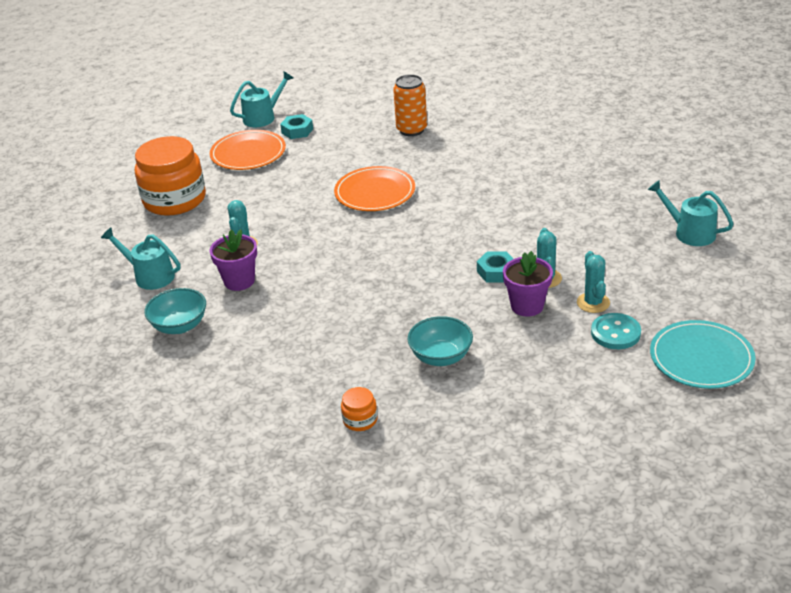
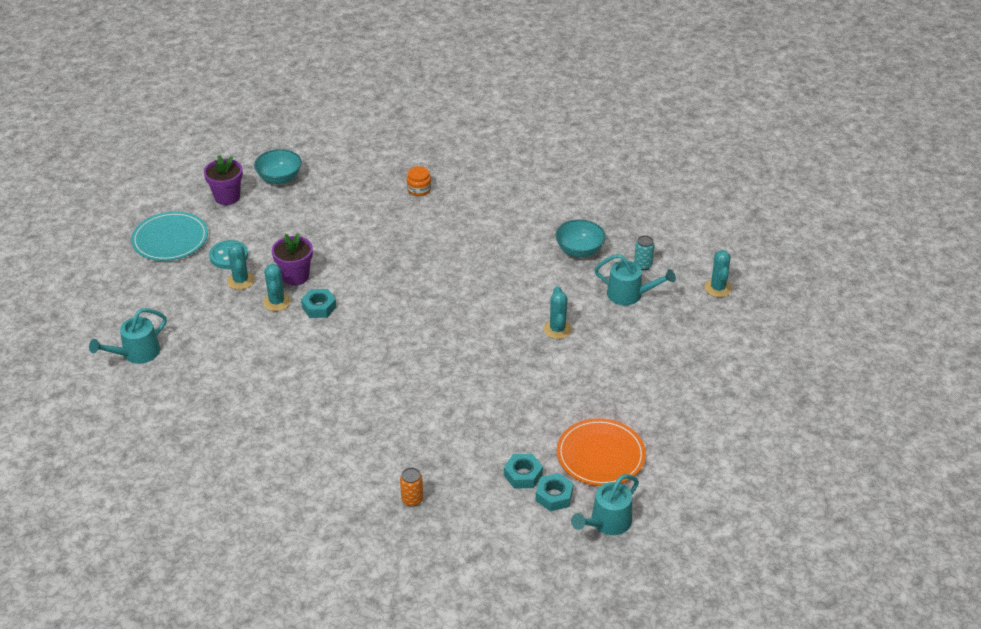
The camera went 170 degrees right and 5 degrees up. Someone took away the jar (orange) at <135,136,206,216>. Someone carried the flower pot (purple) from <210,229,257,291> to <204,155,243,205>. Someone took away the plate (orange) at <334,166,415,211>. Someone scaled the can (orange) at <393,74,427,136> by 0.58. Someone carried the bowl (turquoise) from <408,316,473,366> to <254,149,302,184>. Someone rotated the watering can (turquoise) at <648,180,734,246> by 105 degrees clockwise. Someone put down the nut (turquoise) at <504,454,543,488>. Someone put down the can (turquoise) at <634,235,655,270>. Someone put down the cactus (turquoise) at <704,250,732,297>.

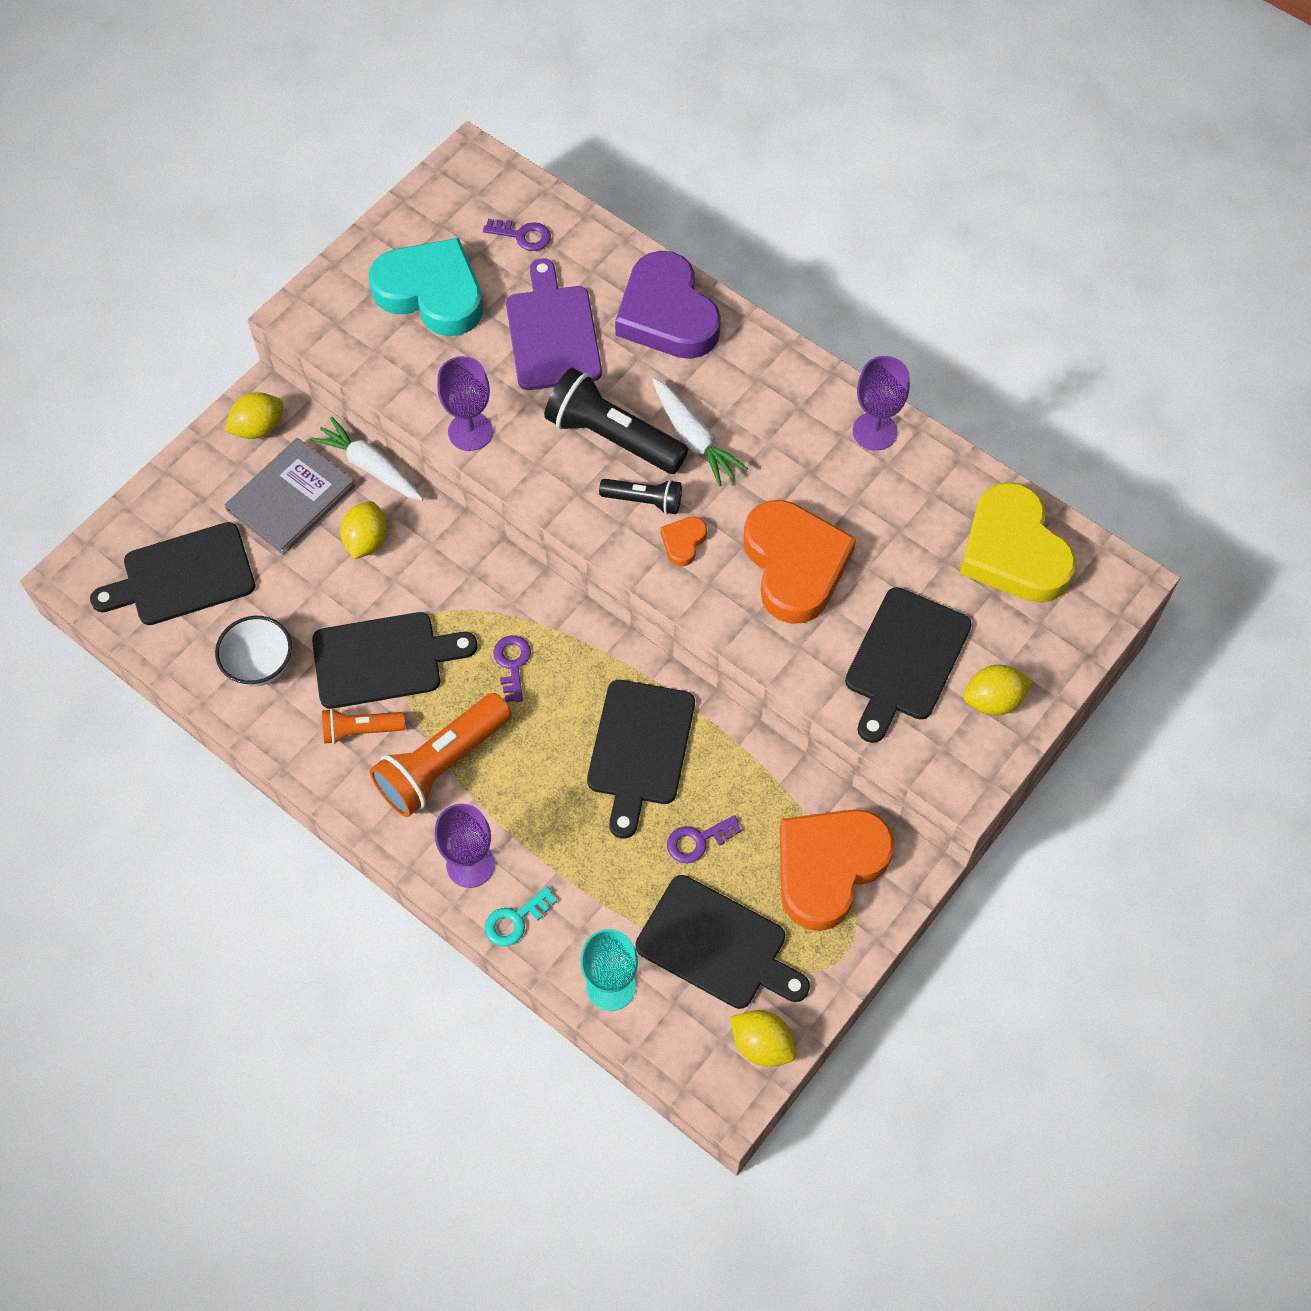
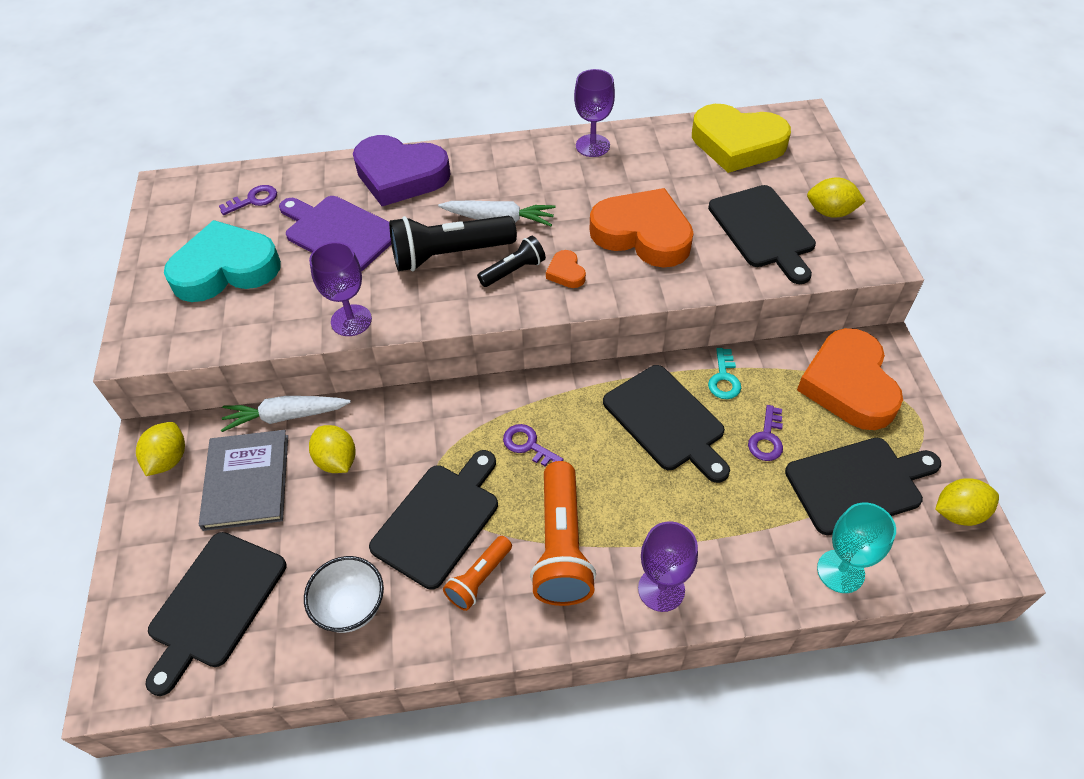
The camera went 45 degrees left and 10 degrees down. Someone carried the key (turquoise) from <485,886,557,946> to <708,348,741,399>. Someone rotated the lemon (yellow) at <963,665,1033,716> by 75 degrees clockwise.

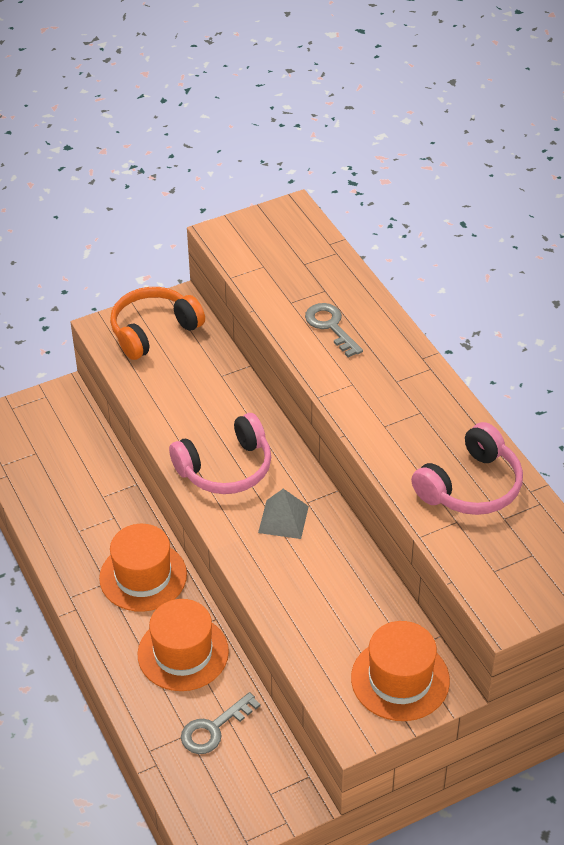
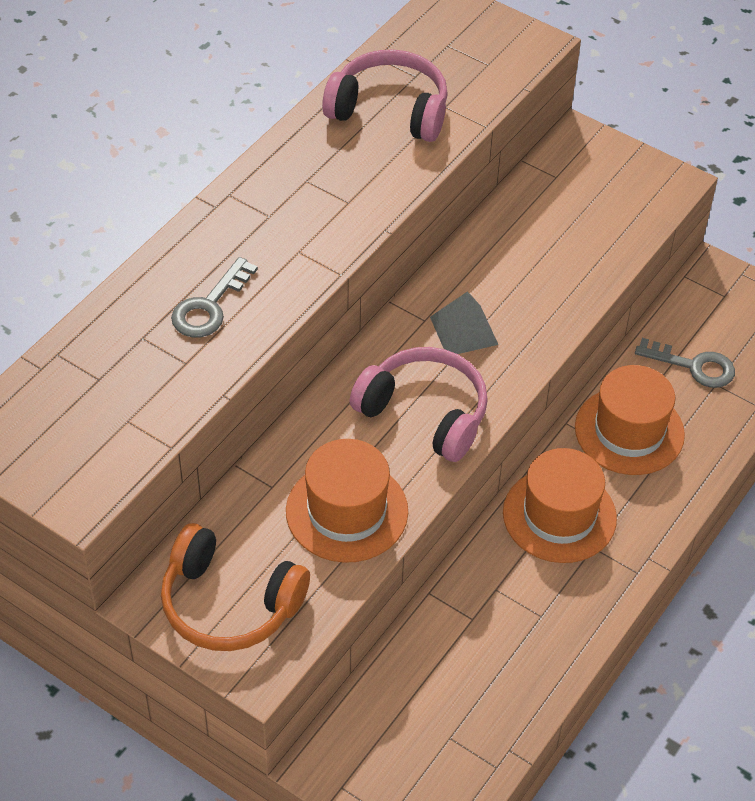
The camera went 120 degrees left and 5 degrees up. Someone carried the hat (orange) from <351,621,450,721> to <286,439,408,563>.

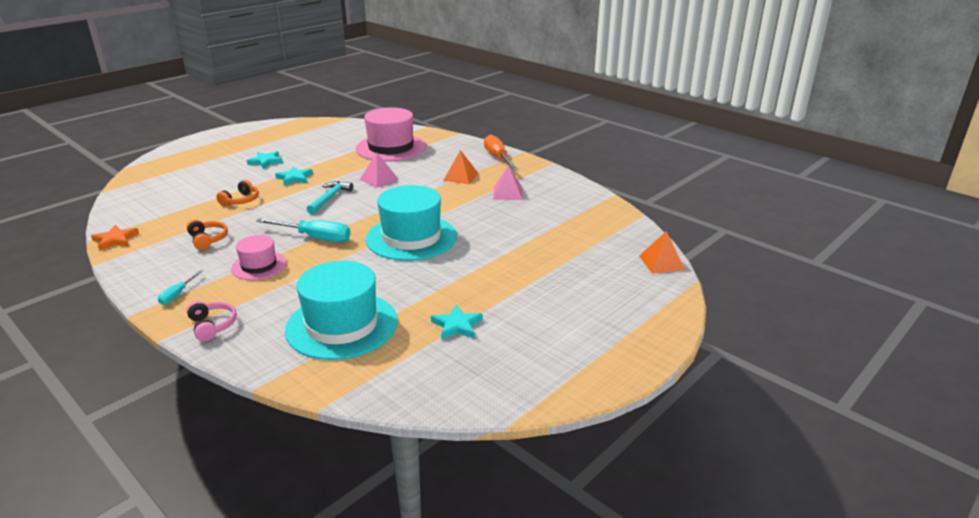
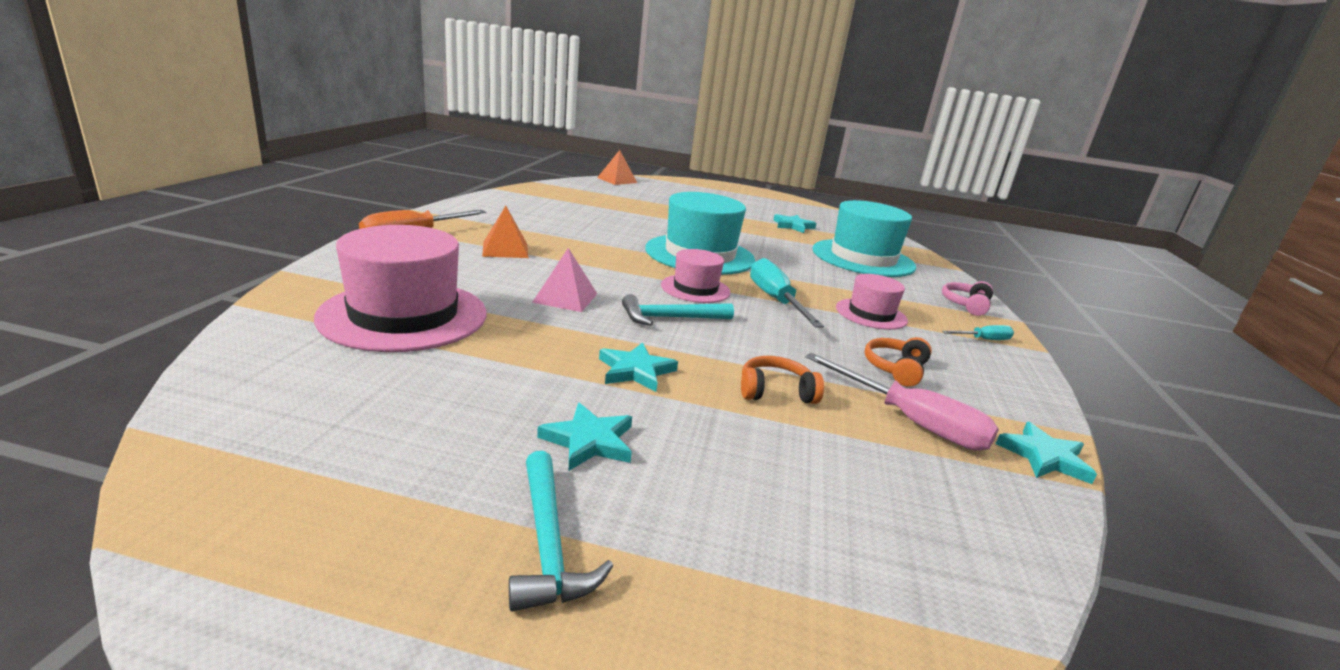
The camera went 125 degrees left and 5 degrees down. Someone repainted the star (orange) at <91,225,139,251>, which became the star (turquoise) at <996,422,1097,484>. Someone took away the pyramid (pink) at <493,165,523,200>. Someone put down the hammer (turquoise) at <509,451,613,612>. Someone put down the hat (pink) at <661,249,731,303>. Someone put down the screwdriver (pink) at <805,353,999,450>.

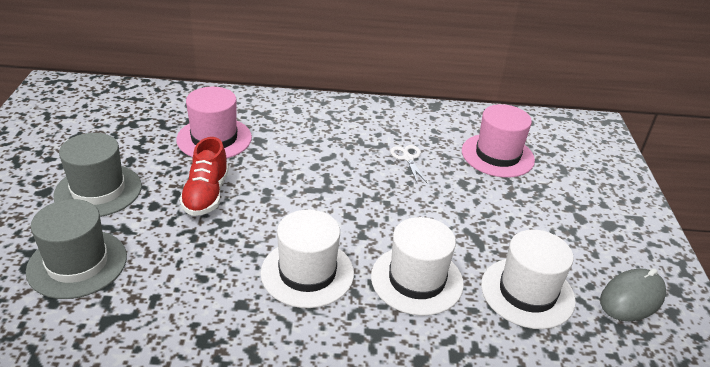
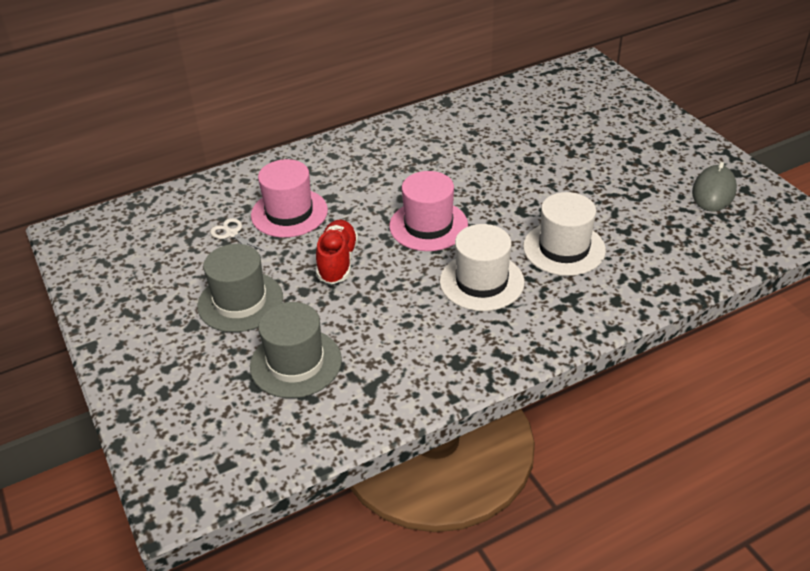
The camera went 25 degrees left and 5 degrees up. Someone rotated the shoe (red) at <179,137,229,216> by 150 degrees counterclockwise. Someone carried the scissors (white) from <390,145,428,184> to <210,218,265,252>. Someone carried the hat (pink) from <462,104,535,177> to <389,171,468,251>. Someone took away the hat (white) at <481,230,576,329>.

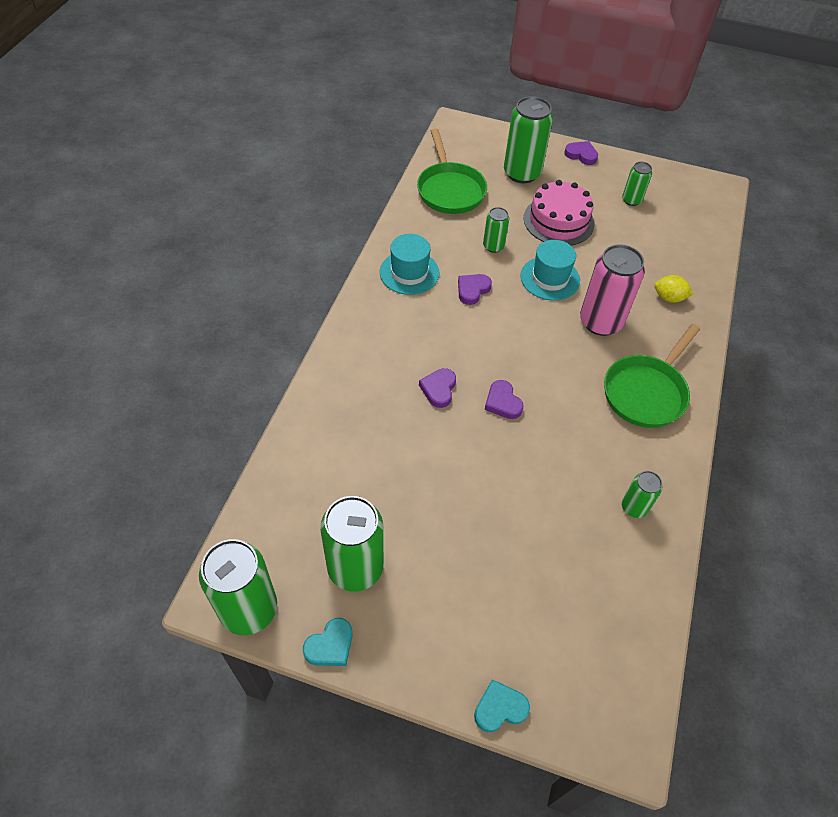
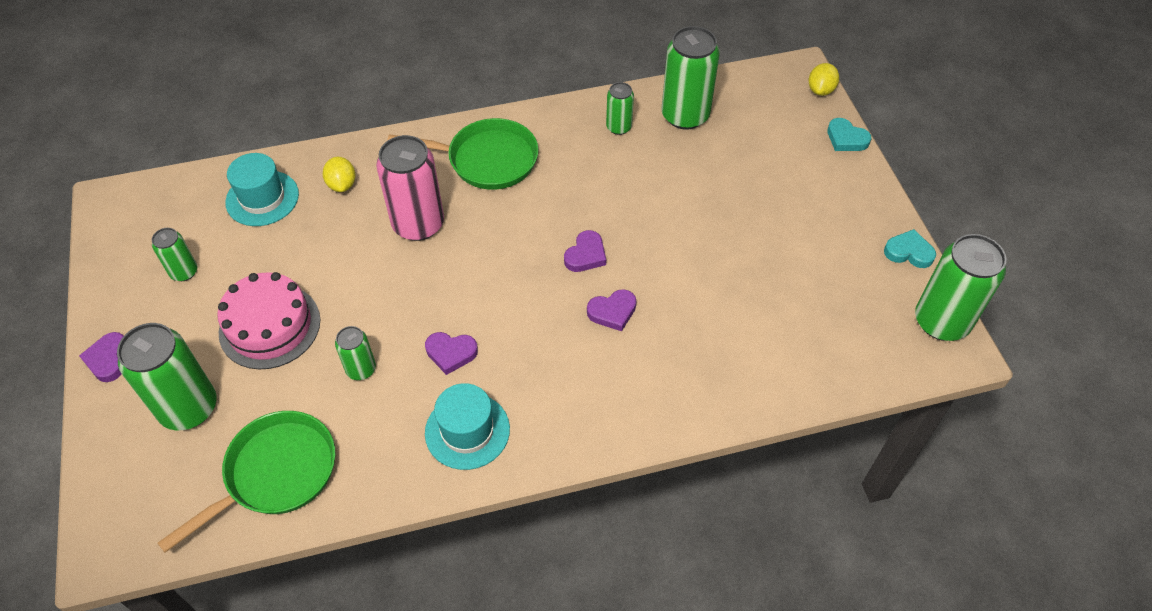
The camera went 120 degrees left and 0 degrees up. Someone carried the can (green) from <320,496,384,592> to <661,26,720,130>. Someone carried the hat (turquoise) from <520,240,580,301> to <225,153,299,226>. Someone put down the lemon (yellow) at <809,63,839,96>.

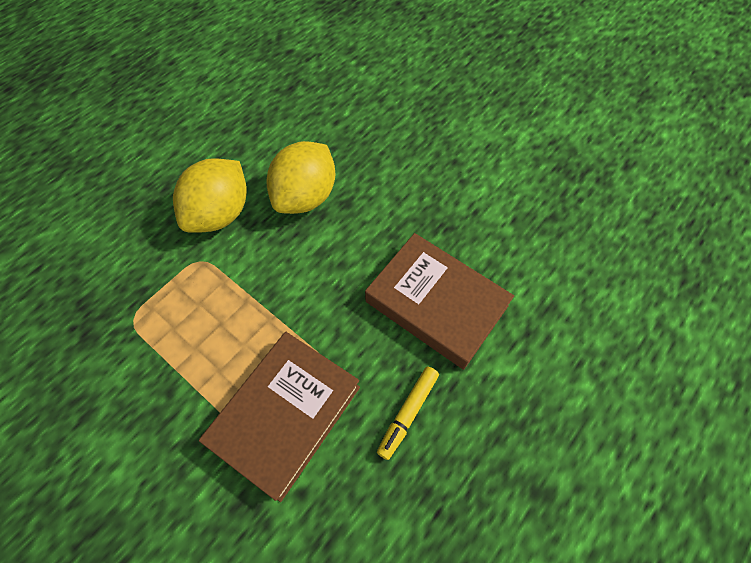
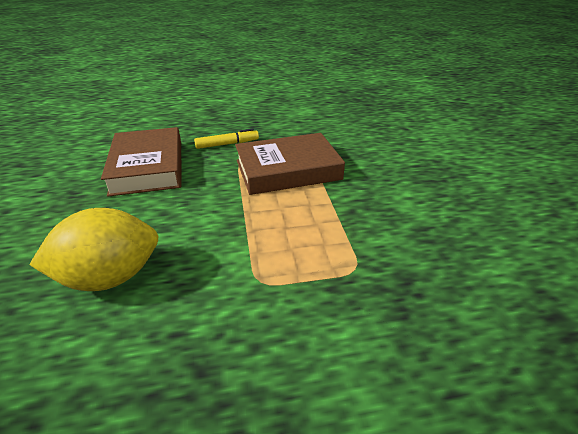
The camera went 140 degrees left and 25 degrees down. Someone took away the lemon (yellow) at <173,158,247,233>.

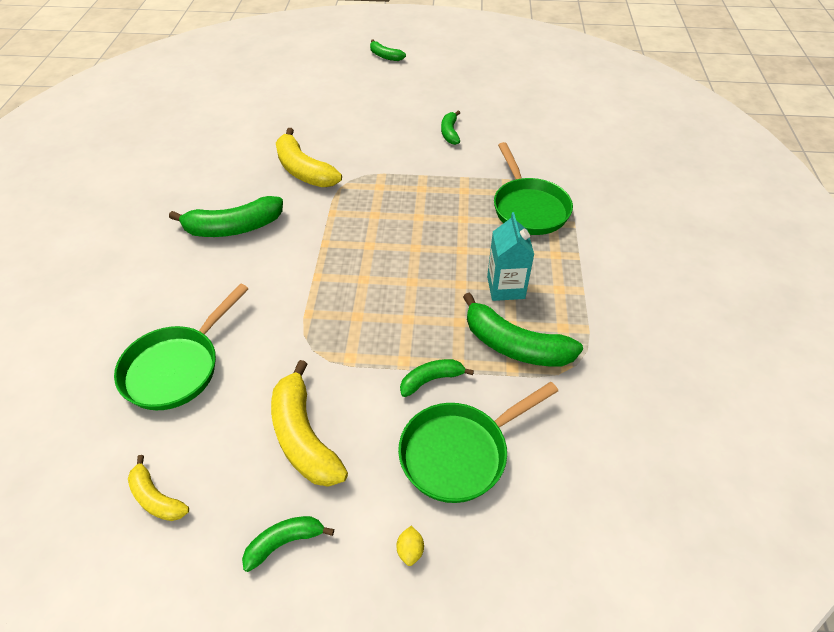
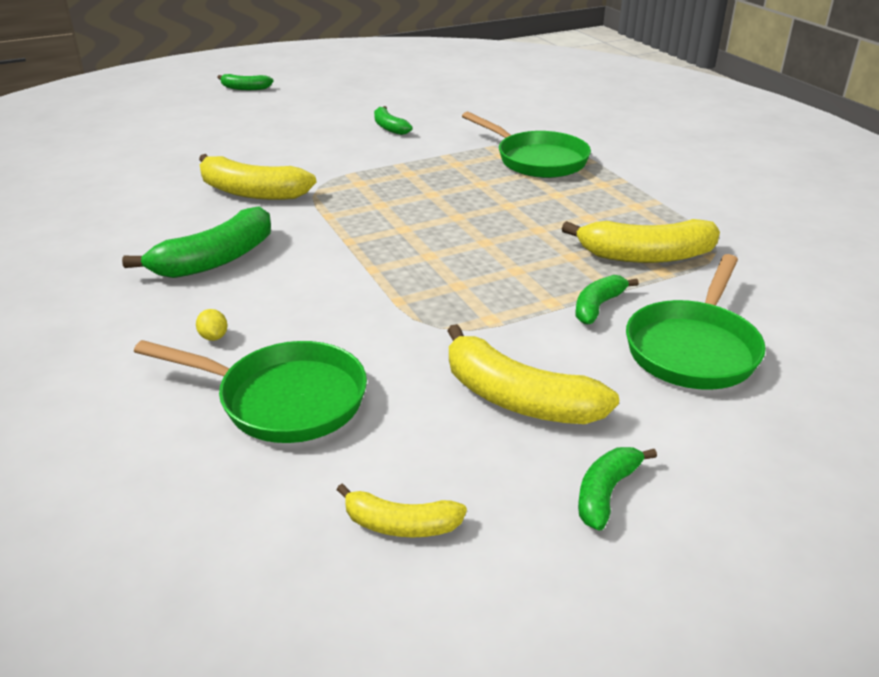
The camera went 30 degrees left and 15 degrees down. Someone rotated the pan (green) at <114,283,249,410> by 75 degrees counterclockwise. Someone carried the lemon (yellow) from <396,526,424,566> to <196,309,228,341>. Someone repainted the banana (green) at <463,292,583,367>, which became the banana (yellow) at <562,219,720,263>. Someone took away the carton (turquoise) at <487,212,534,301>.

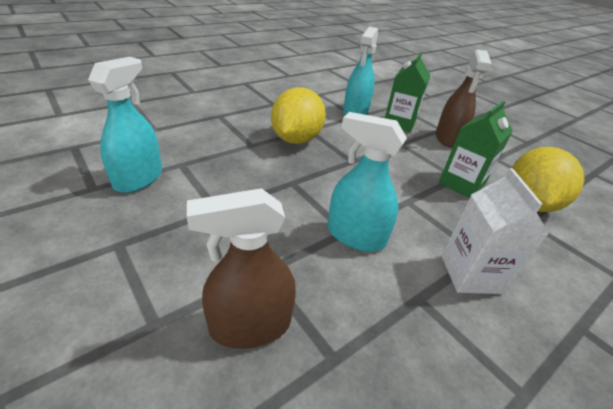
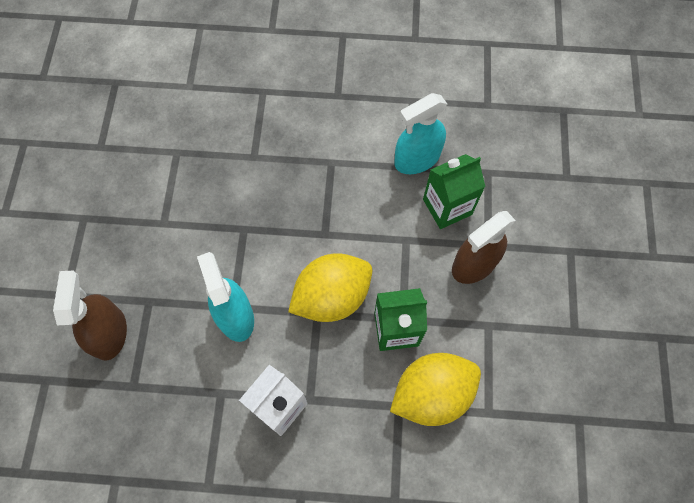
The camera went 45 degrees right and 30 degrees up. Someone took away the spray bottle (turquoise) at <88,57,162,193>. Someone rotated the spray bottle (brown) at <187,188,296,349> by 60 degrees clockwise. Someone carried the lemon (yellow) from <271,87,326,144> to <288,253,372,322>.

